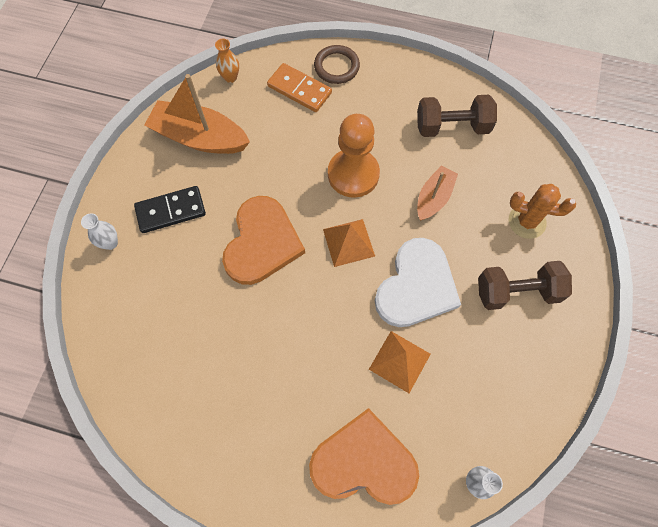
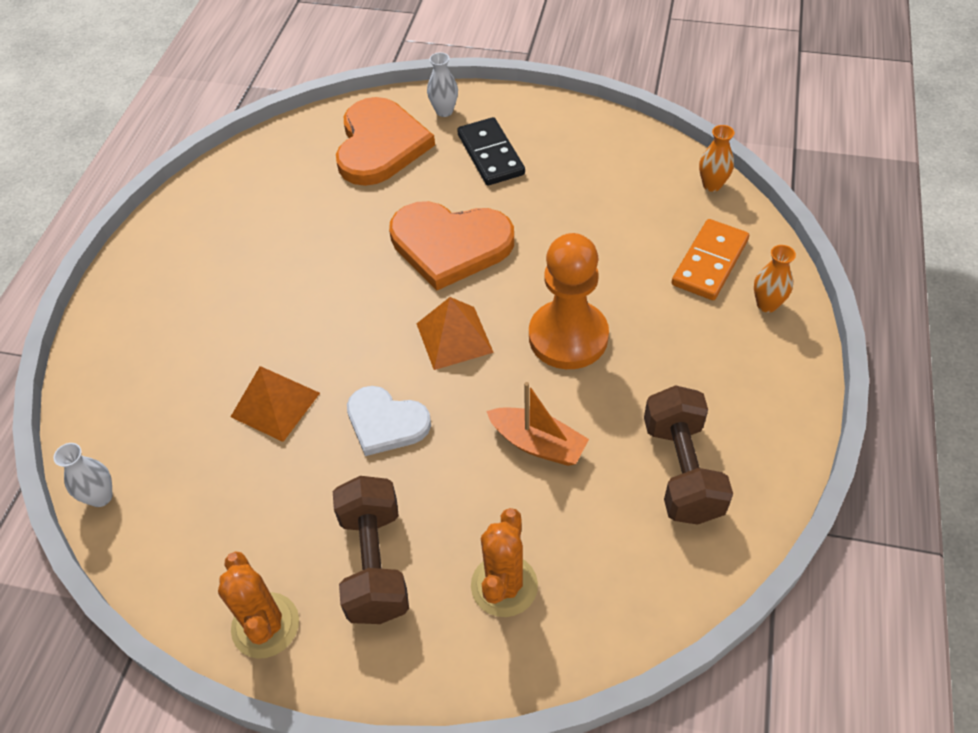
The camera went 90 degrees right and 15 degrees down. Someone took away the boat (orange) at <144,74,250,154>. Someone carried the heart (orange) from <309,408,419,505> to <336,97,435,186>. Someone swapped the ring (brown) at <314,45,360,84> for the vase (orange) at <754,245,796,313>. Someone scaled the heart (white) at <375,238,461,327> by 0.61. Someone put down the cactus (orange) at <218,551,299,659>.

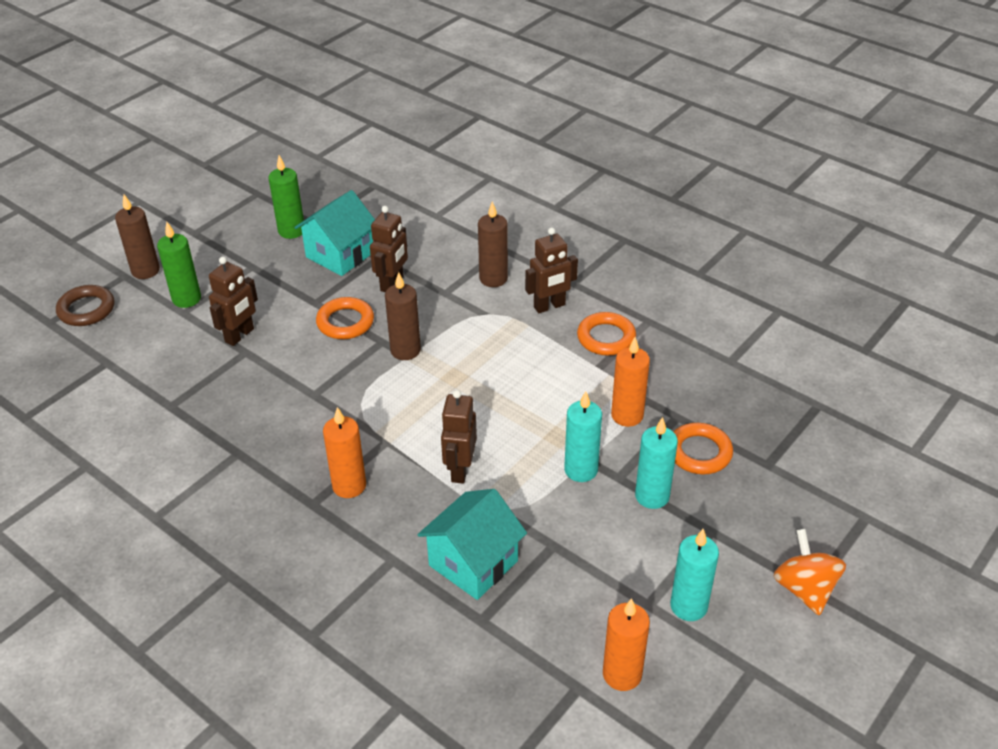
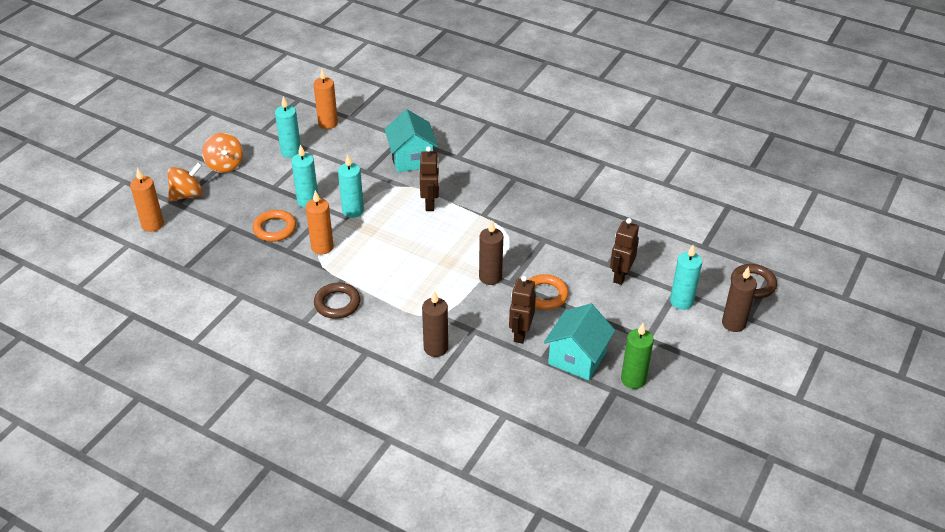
The camera went 170 degrees right and 0 degrees up. Someone repainted the candle (green) at <157,222,201,308>, which became the candle (turquoise) at <670,245,702,310>. Someone carried the candle (orange) from <323,407,366,498> to <130,168,164,232>. Someone rotated the house (turquoise) at <417,489,527,600> by 45 degrees counterclockwise. Someone took away the robot (brown) at <525,227,578,313>. Someone repainted the ring (orange) at <577,312,636,356>, which became the ring (brown) at <314,283,360,319>. Someone put down the spinning top (orange) at <167,162,203,202>.

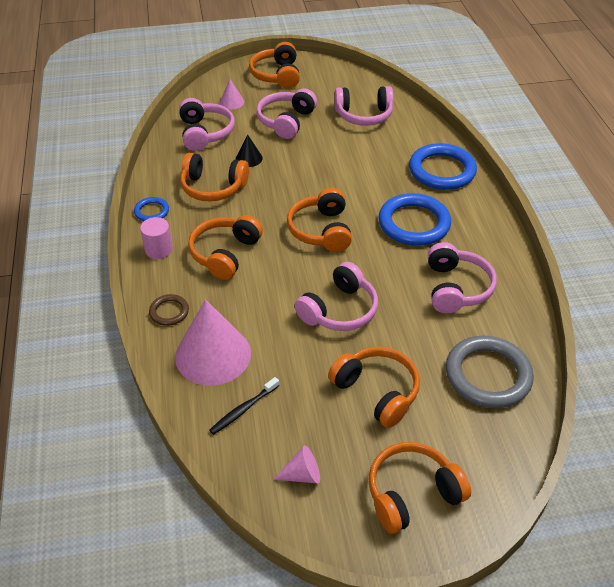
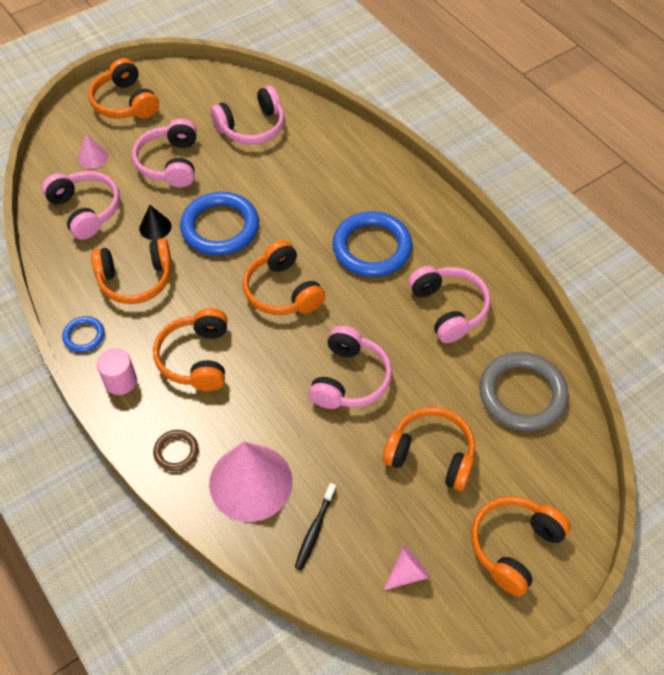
The camera went 25 degrees left and 10 degrees up. Someone carried the ring (blue) from <409,143,477,190> to <180,192,259,256>.

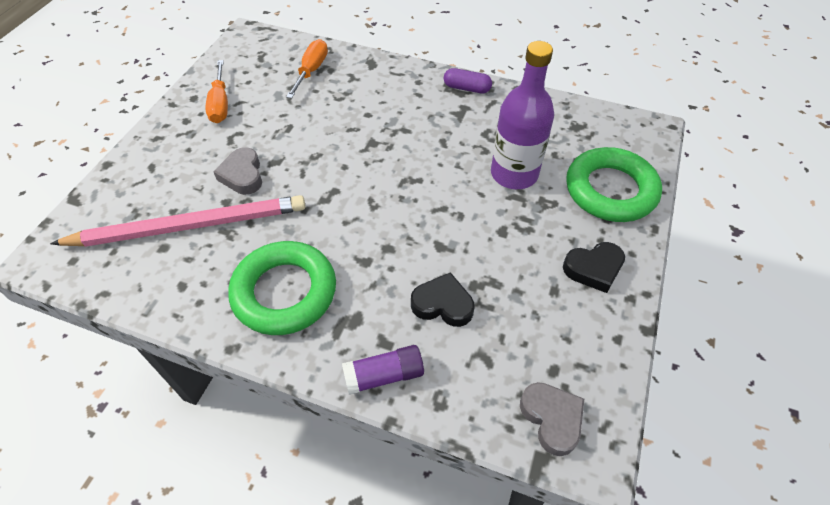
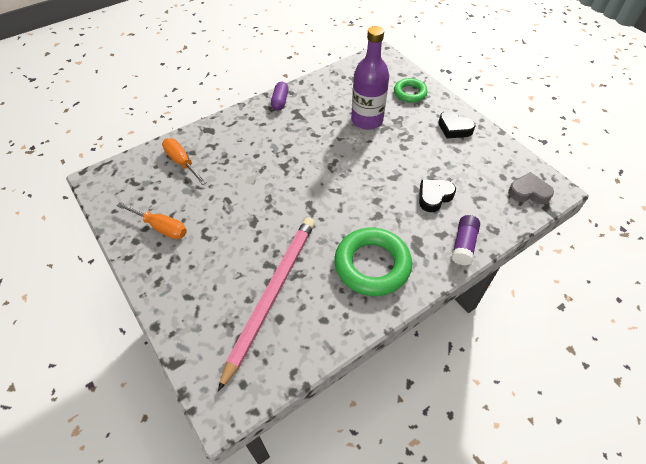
The camera went 55 degrees left and 0 degrees up. Someone took away the heart (grey) at <213,147,262,195>. Someone rotated the capsule (purple) at <444,68,492,94> by 45 degrees counterclockwise. Someone rotated the heart (black) at <563,242,625,293> by 105 degrees clockwise. Someone scaled the ring (green) at <566,147,662,222> by 0.58.

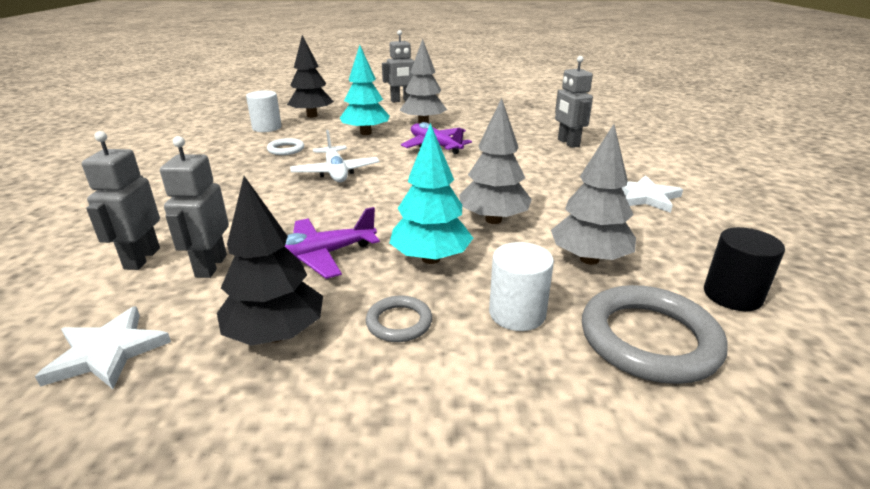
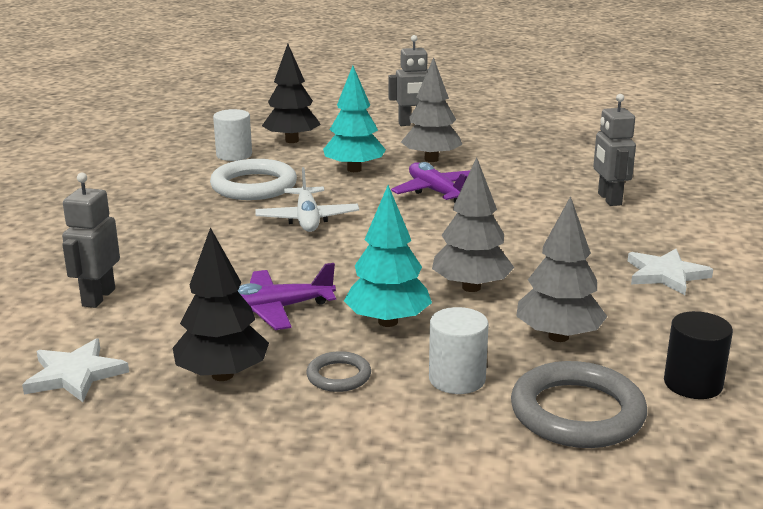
The camera went 10 degrees right and 5 degrees down. Someone took away the robot (grey) at <160,136,229,278>. Someone scaled the ring (white) at <267,138,304,155> by 1.94.

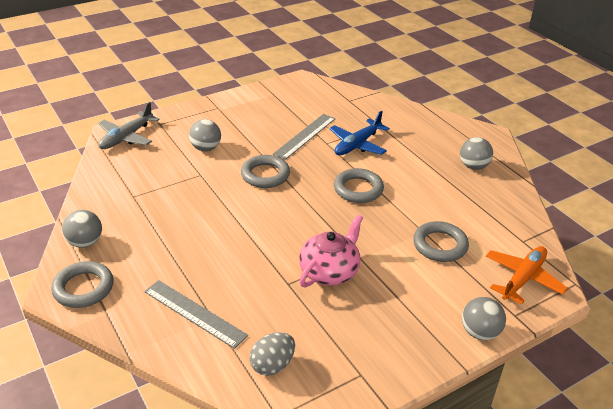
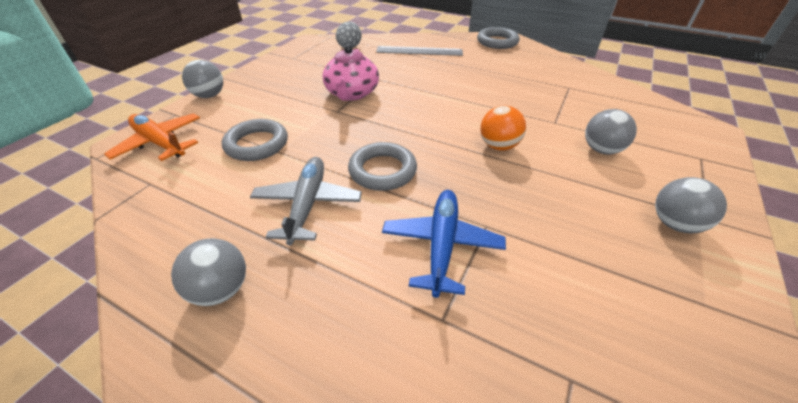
The camera went 150 degrees right and 5 degrees up. Someone carried the ball (grey) from <62,210,102,248> to <655,177,727,233>. Someone carried the plane (grey) from <98,102,160,149> to <250,157,362,245>. Someone swapped the ring (grey) at <241,155,290,188> for the ball (orange) at <480,106,526,151>. Someone took away the ruler (grey) at <273,114,335,160>. Someone rotated the plane (orange) at <486,246,568,304> by 120 degrees clockwise.

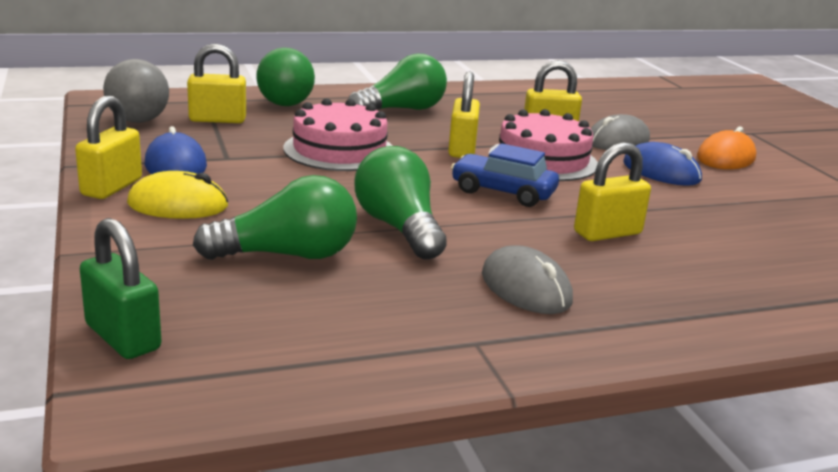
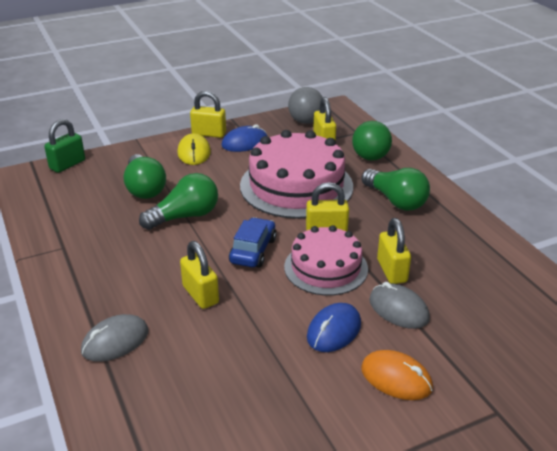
The camera went 85 degrees right and 10 degrees up. Someone scaled the cake (pink) at <283,98,393,171> by 1.58. Someone carried the mouse (grey) from <482,246,573,314> to <81,314,148,362>.

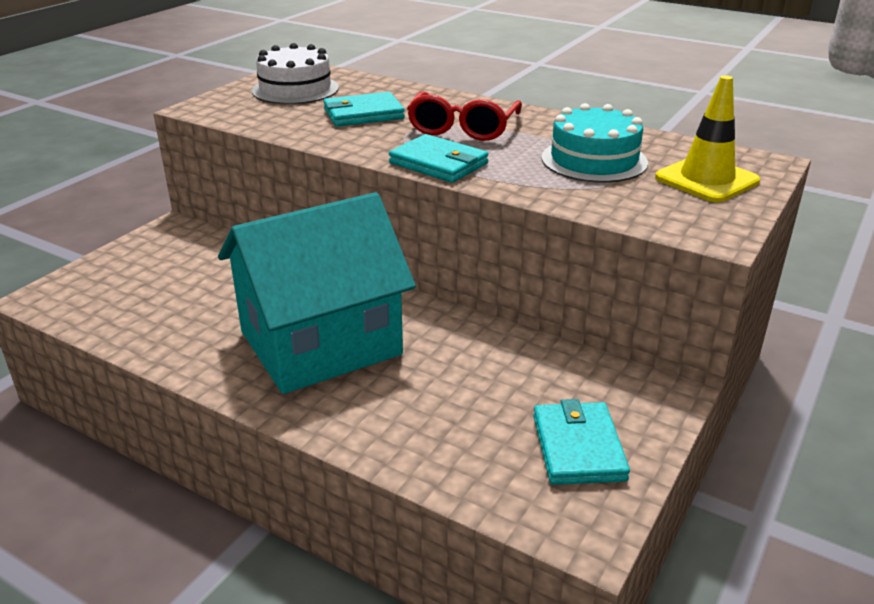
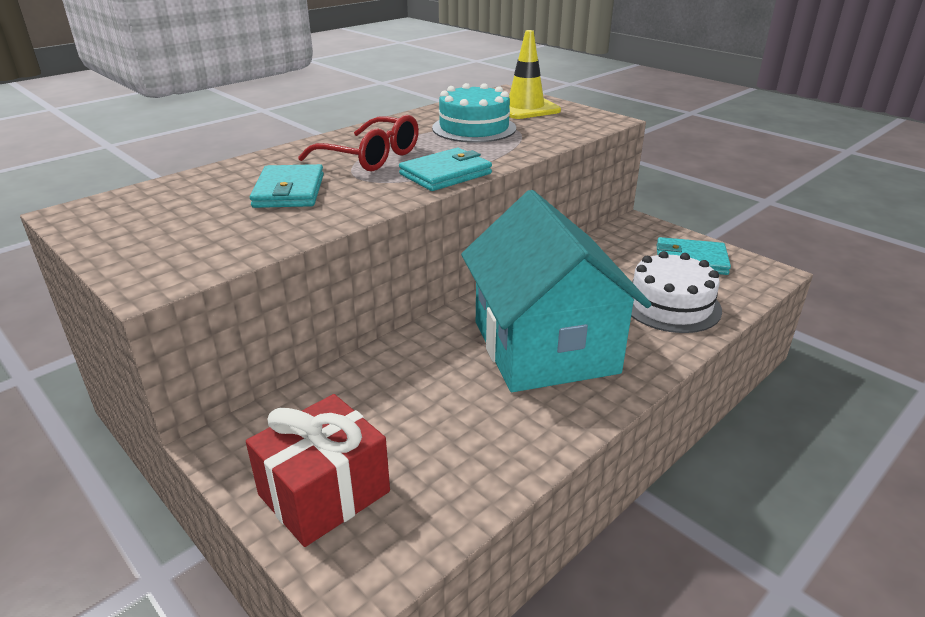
The camera went 75 degrees left and 0 degrees up. Someone carried the cake (white) from <252,43,339,104> to <631,251,722,333>. Someone put down the gift (red) at <246,394,390,547>.

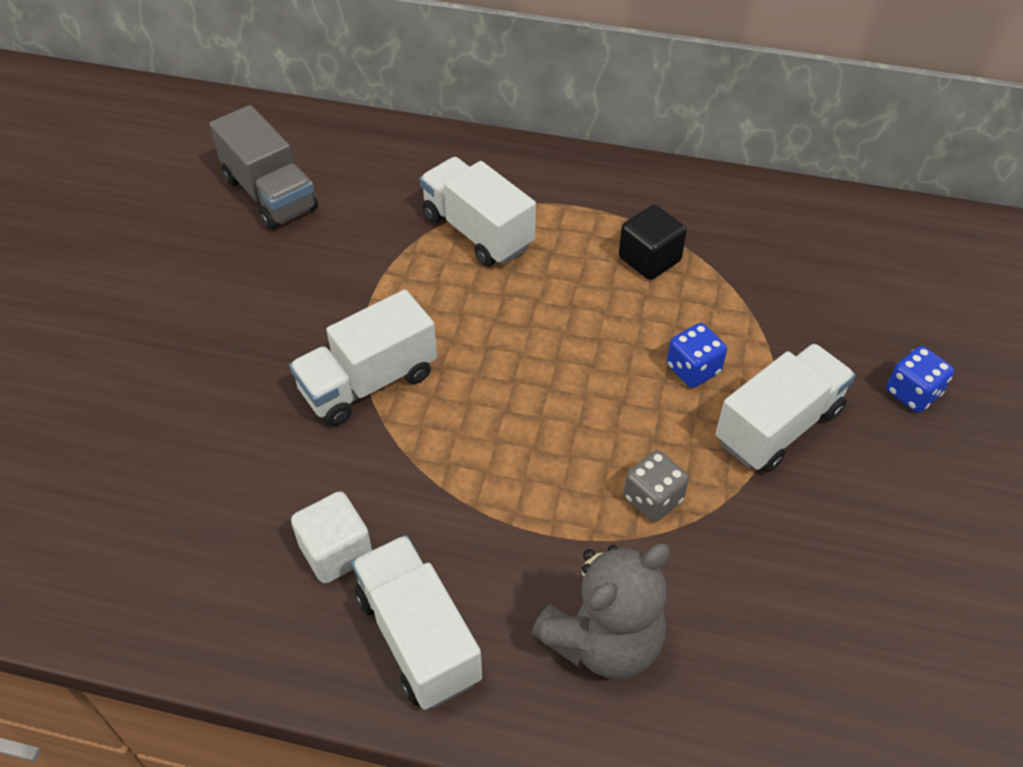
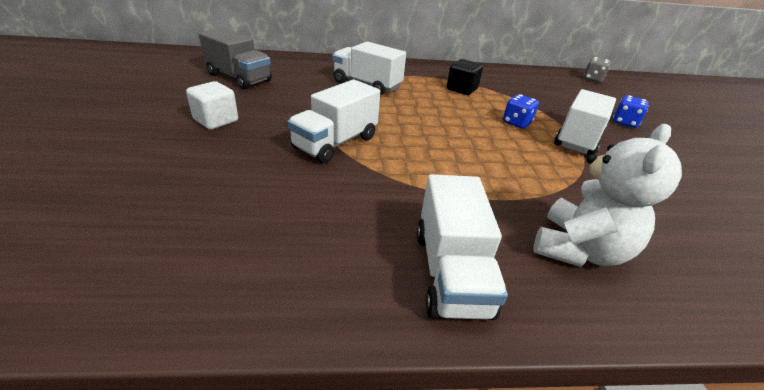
The camera went 20 degrees left and 15 degrees down. Someone carried the cube (white) from <291,491,372,584> to <186,81,238,130>. Someone rotated the truck (white) at <352,535,482,710> by 135 degrees counterclockwise. Someone repainted the teddy bear (grey) at <531,544,670,679>, which became the teddy bear (white) at <533,124,682,267>. Someone carried the dice (grey) from <624,450,689,522> to <584,57,611,82>.

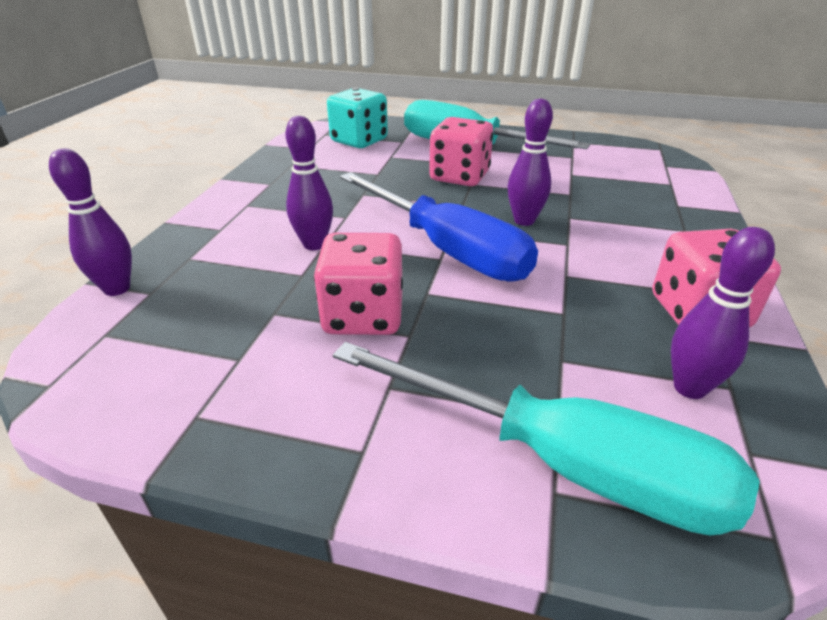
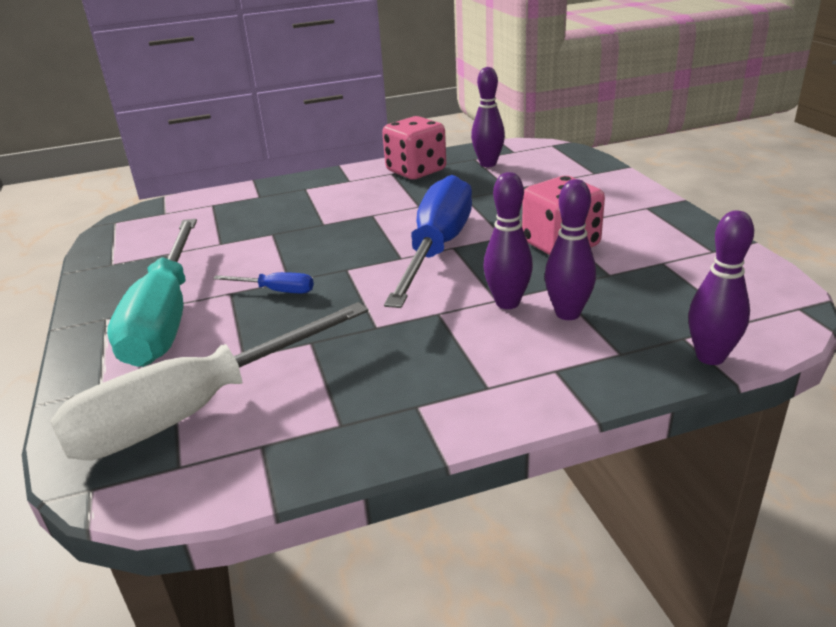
The camera went 120 degrees left and 5 degrees down. Someone swapped the dice (turquoise) at <327,88,388,148> for the screwdriver (white) at <50,302,369,460>. Someone took away the screwdriver (turquoise) at <333,342,760,536>. Someone swapped the dice (pink) at <429,117,493,186> for the screwdriver (blue) at <213,272,314,293>. Someone carried the bowling pin (purple) from <507,99,553,226> to <545,179,596,320>.

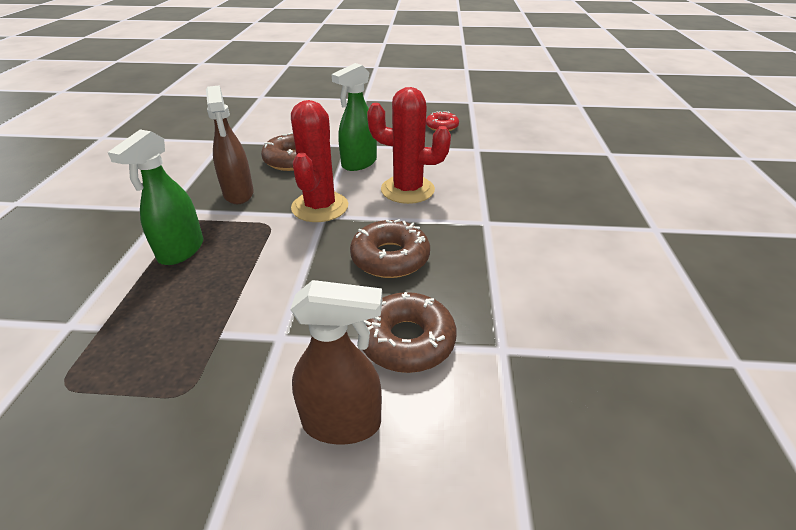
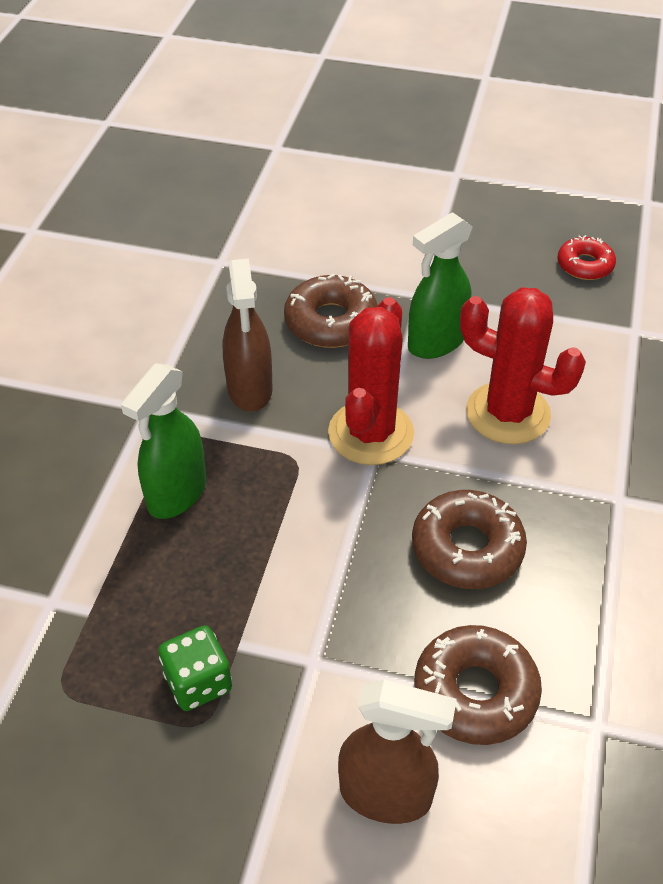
The camera went 10 degrees right and 10 degrees up. Someone put down the dice (green) at <158,625,232,711>.

